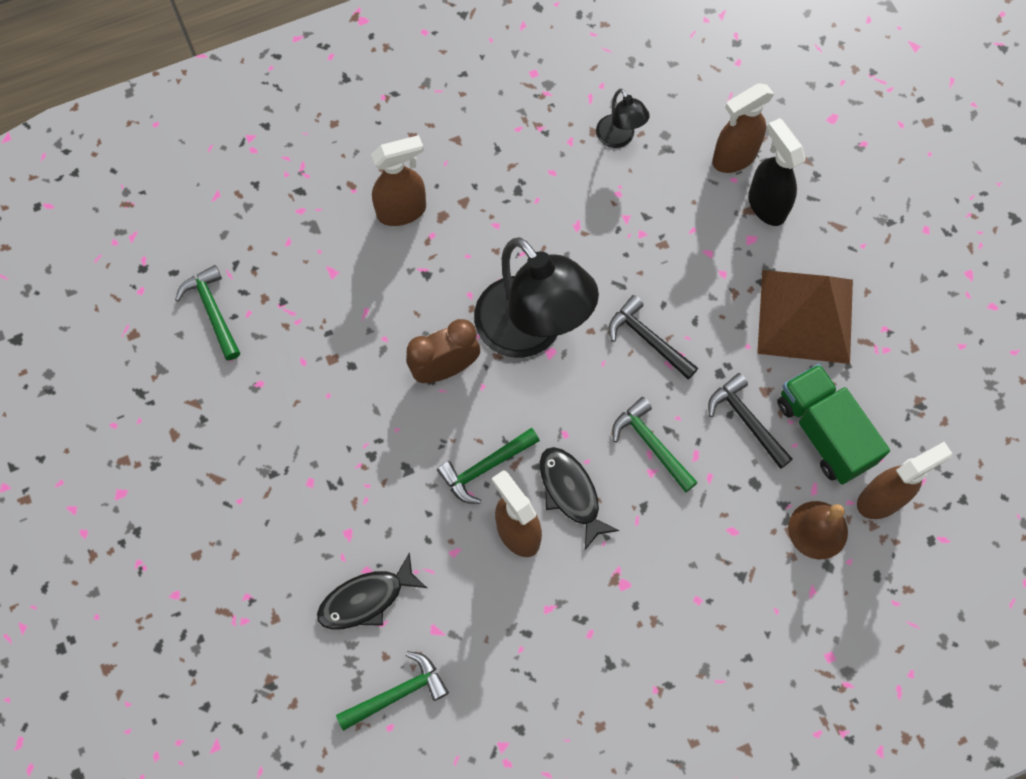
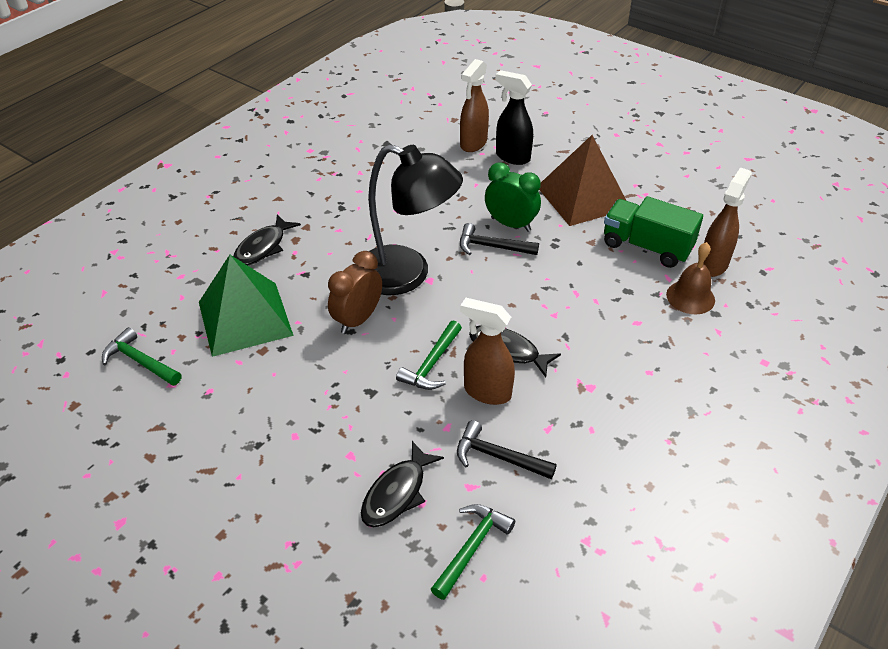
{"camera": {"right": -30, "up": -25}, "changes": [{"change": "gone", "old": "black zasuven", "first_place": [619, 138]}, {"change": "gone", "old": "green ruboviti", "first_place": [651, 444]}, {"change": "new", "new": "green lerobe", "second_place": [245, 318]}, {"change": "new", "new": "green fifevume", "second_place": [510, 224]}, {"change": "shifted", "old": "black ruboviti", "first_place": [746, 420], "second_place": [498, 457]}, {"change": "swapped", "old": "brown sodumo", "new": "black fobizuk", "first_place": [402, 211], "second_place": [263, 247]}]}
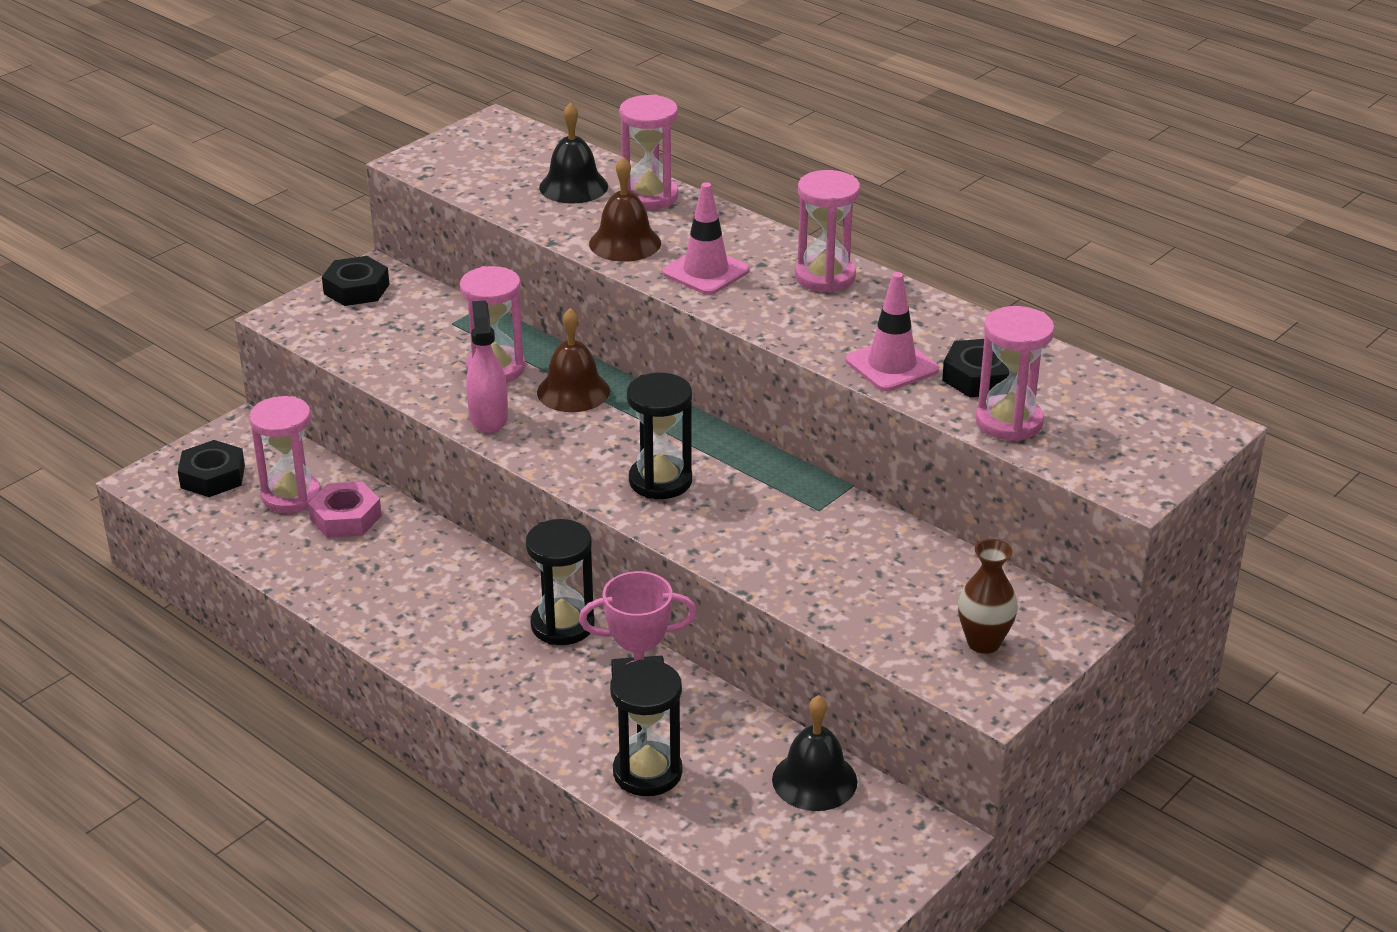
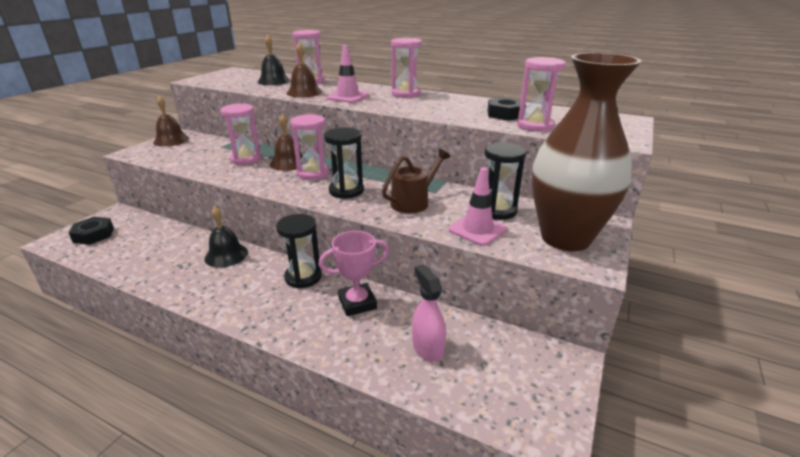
{"camera": {"right": -15, "up": -5}, "changes": [{"change": "gone", "old": "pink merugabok", "first_place": [346, 517]}, {"change": "new", "new": "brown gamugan", "second_place": [413, 202]}, {"change": "shifted", "old": "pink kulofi", "first_place": [291, 496], "second_place": [313, 173]}, {"change": "shifted", "old": "pink sodumo", "first_place": [488, 418], "second_place": [427, 347]}, {"change": "shifted", "old": "black kulofi", "first_place": [647, 772], "second_place": [497, 211]}, {"change": "shifted", "old": "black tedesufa", "first_place": [814, 780], "second_place": [226, 255]}, {"change": "shifted", "old": "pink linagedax", "first_place": [891, 365], "second_place": [477, 229]}, {"change": "swapped", "old": "black merugabok", "new": "brown tedesufa", "first_place": [356, 289], "second_place": [171, 140]}, {"change": "scaled", "old": "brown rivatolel", "first_place": [983, 643], "second_place": [565, 238], "factor": 2.45}]}
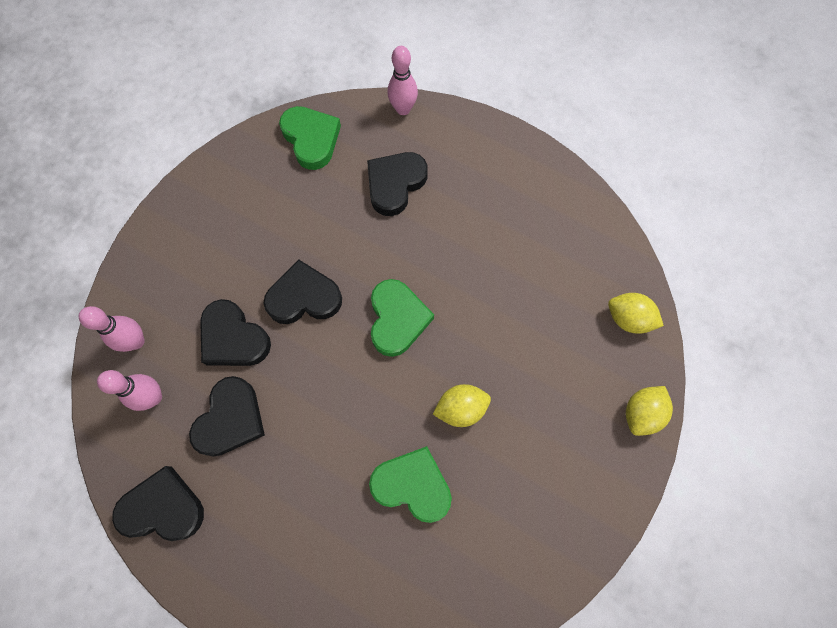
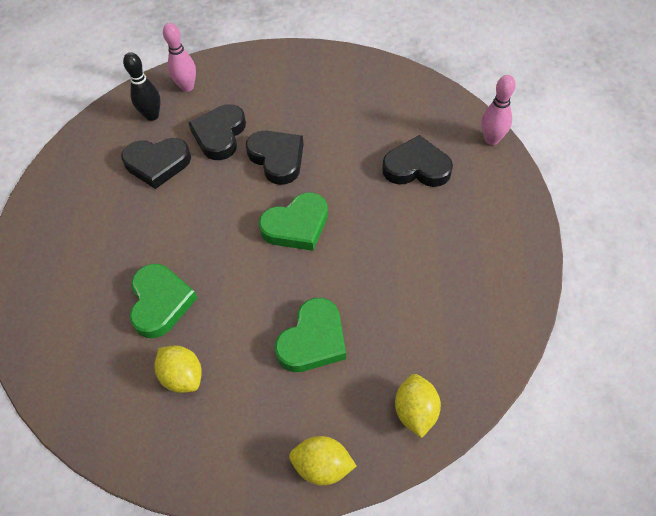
{"camera": {"right": 65, "up": -15}, "changes": [{"change": "gone", "old": "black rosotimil", "first_place": [163, 508]}, {"change": "shifted", "old": "green rosotimil", "first_place": [311, 139], "second_place": [313, 340]}, {"change": "shifted", "old": "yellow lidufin", "first_place": [461, 408], "second_place": [183, 376]}, {"change": "repainted", "old": "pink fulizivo", "new": "black fulizivo", "first_place": [153, 397], "second_place": [152, 116]}]}
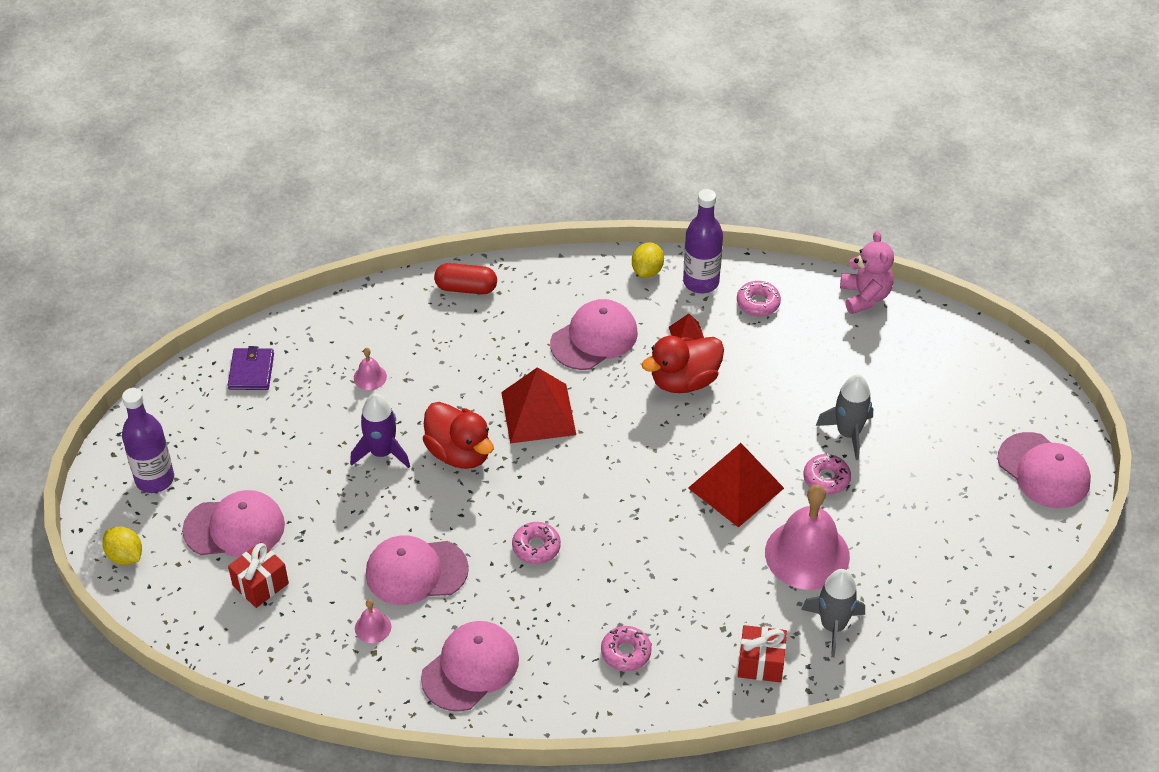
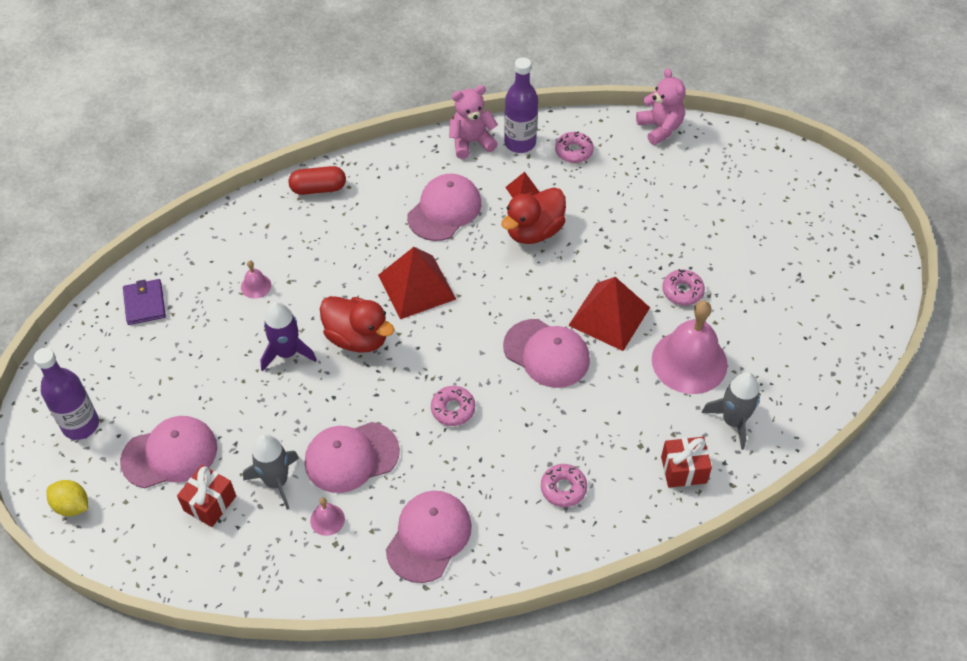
{"camera": {"right": -15, "up": 5}, "changes": [{"change": "shifted", "old": "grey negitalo", "first_place": [848, 433], "second_place": [276, 482]}, {"change": "shifted", "old": "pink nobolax", "first_place": [1043, 471], "second_place": [546, 353]}, {"change": "swapped", "old": "yellow lidufin", "new": "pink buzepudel", "first_place": [647, 270], "second_place": [471, 142]}]}
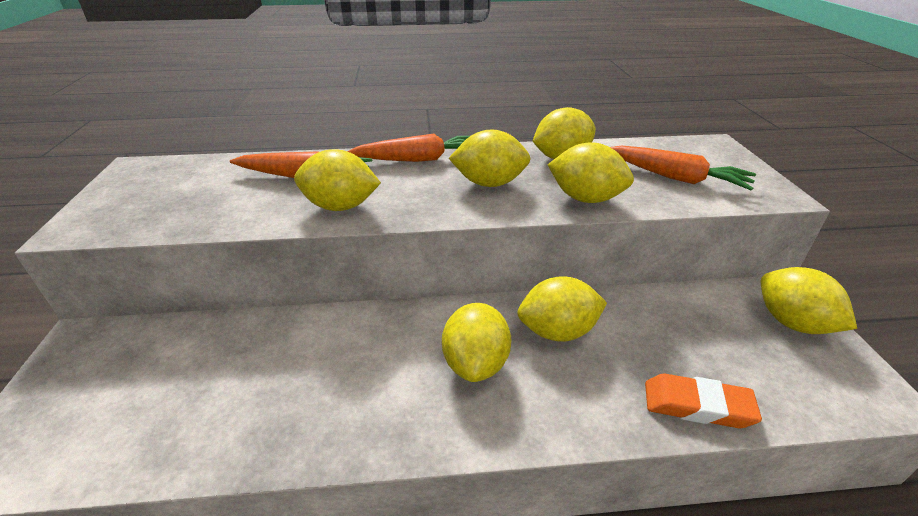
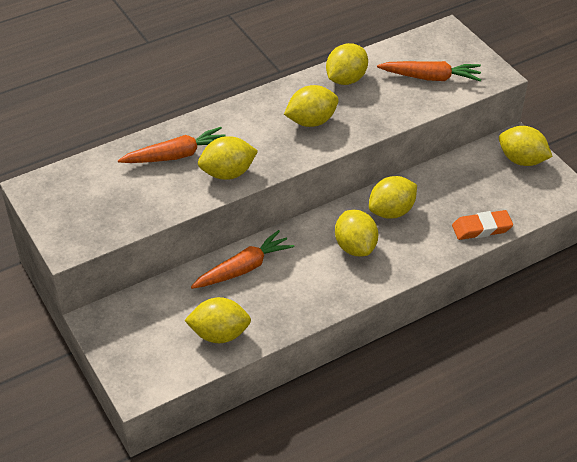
{"camera": {"right": -25, "up": 10}, "changes": [{"change": "shifted", "old": "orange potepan", "first_place": [419, 159], "second_place": [244, 268]}, {"change": "shifted", "old": "yellow lidufin", "first_place": [585, 198], "second_place": [219, 334]}]}
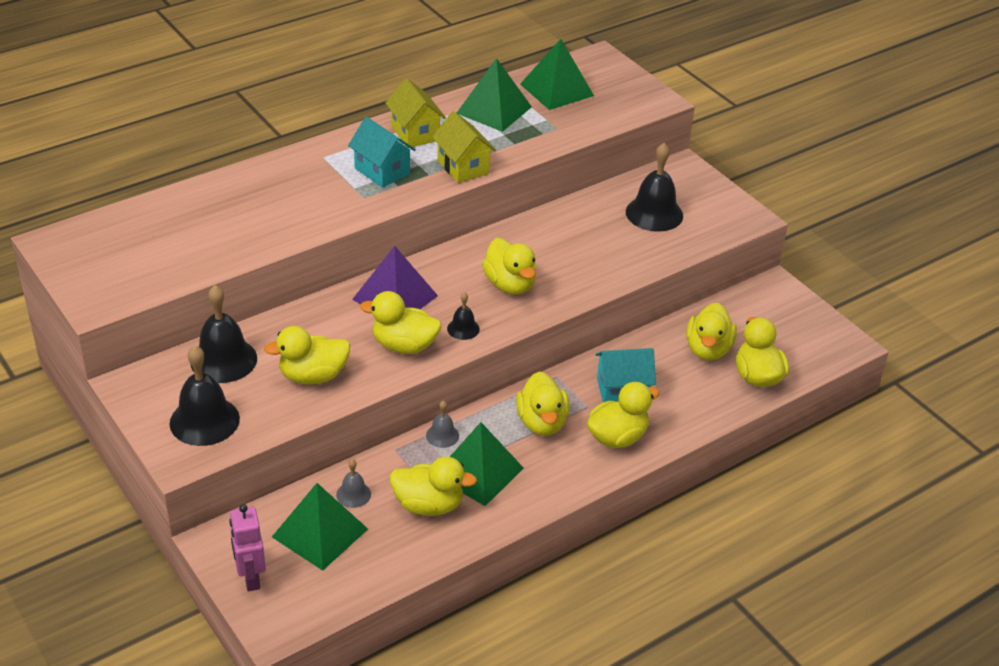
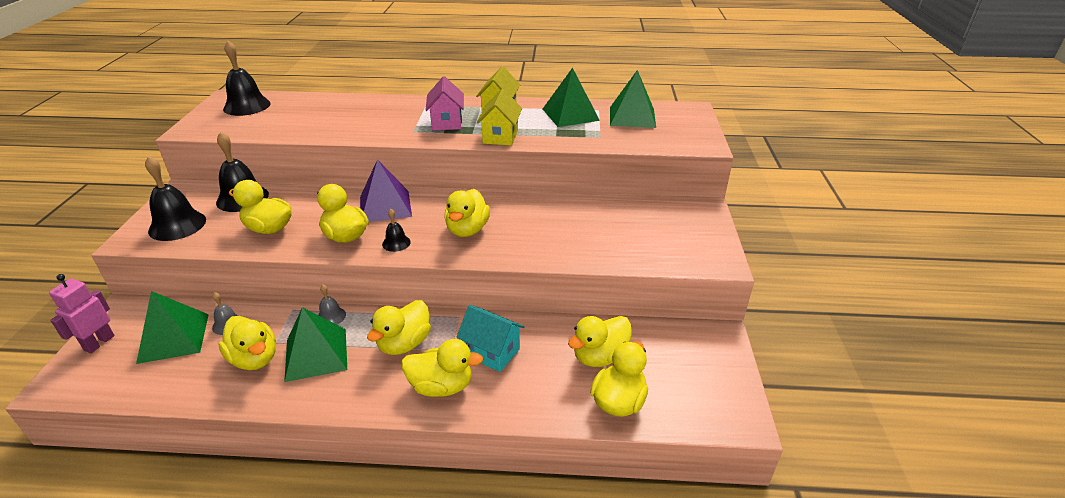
{"camera": {"right": 40, "up": -5}, "changes": [{"change": "shifted", "old": "black tedesufa", "first_place": [654, 213], "second_place": [247, 106]}, {"change": "repainted", "old": "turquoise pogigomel", "new": "pink pogigomel", "first_place": [382, 171], "second_place": [446, 122]}]}
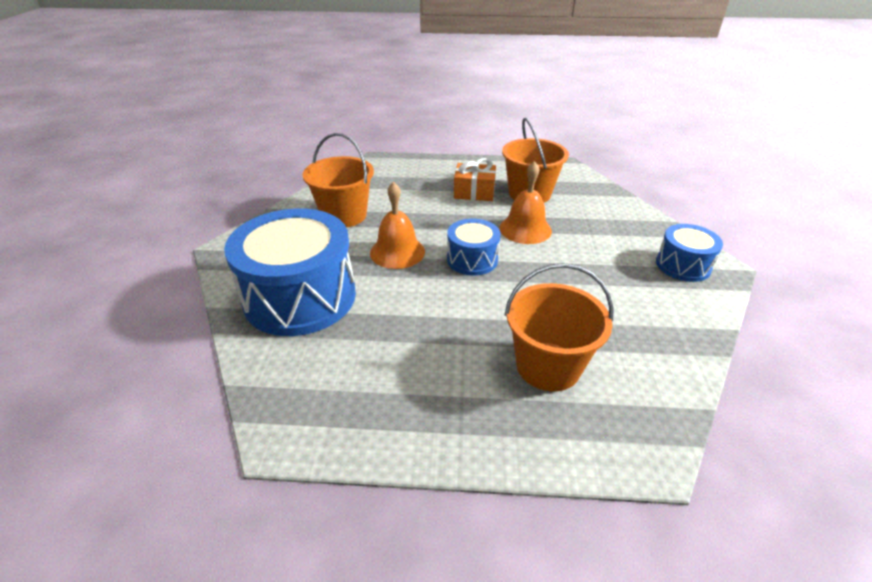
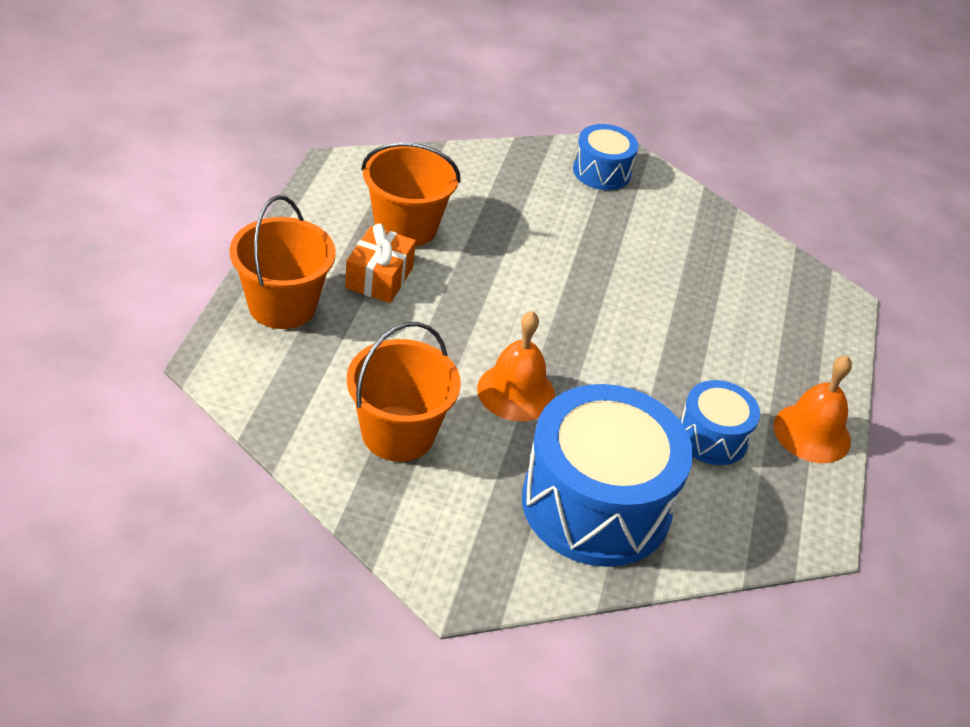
{"camera": {"right": -85, "up": 5}, "changes": [{"change": "shifted", "old": "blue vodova", "first_place": [472, 259], "second_place": [712, 437]}, {"change": "shifted", "old": "orange tedesufa", "first_place": [525, 229], "second_place": [812, 433]}, {"change": "shifted", "old": "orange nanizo", "first_place": [548, 366], "second_place": [282, 305]}]}
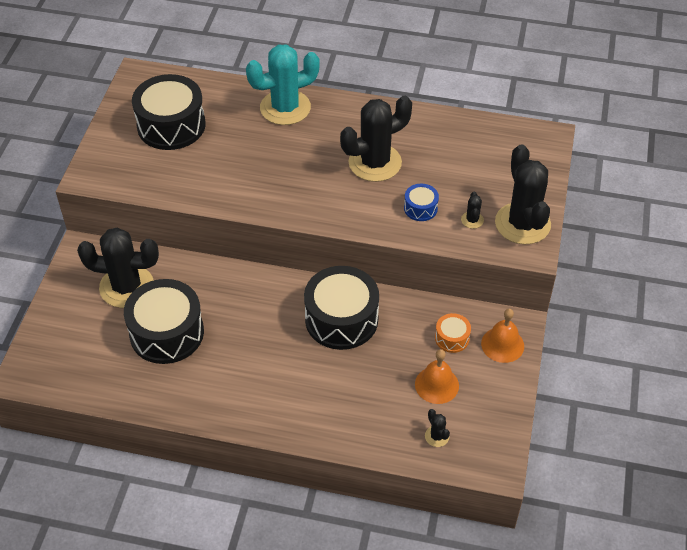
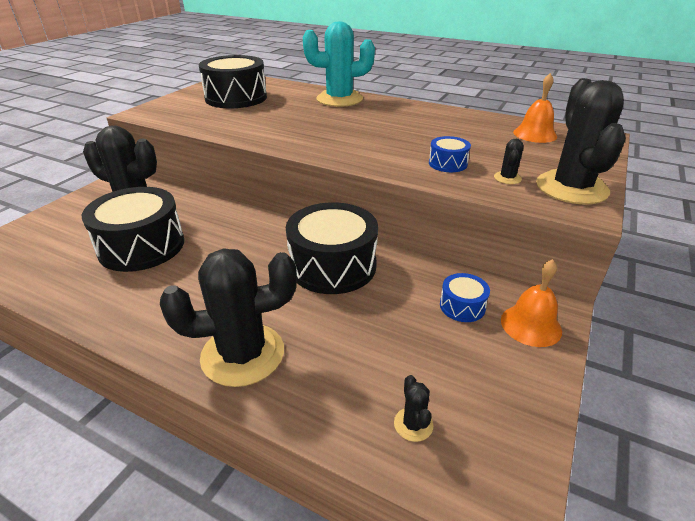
{"camera": {"right": 15, "up": -15}, "changes": [{"change": "shifted", "old": "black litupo", "first_place": [375, 163], "second_place": [243, 354]}, {"change": "shifted", "old": "orange tedesufa", "first_place": [436, 385], "second_place": [535, 134]}, {"change": "repainted", "old": "orange vodova", "new": "blue vodova", "first_place": [452, 338], "second_place": [462, 306]}]}
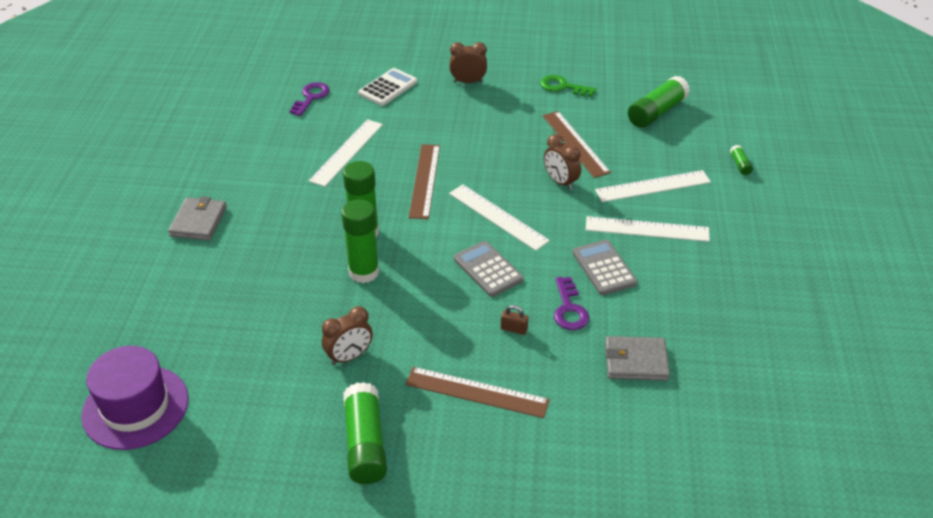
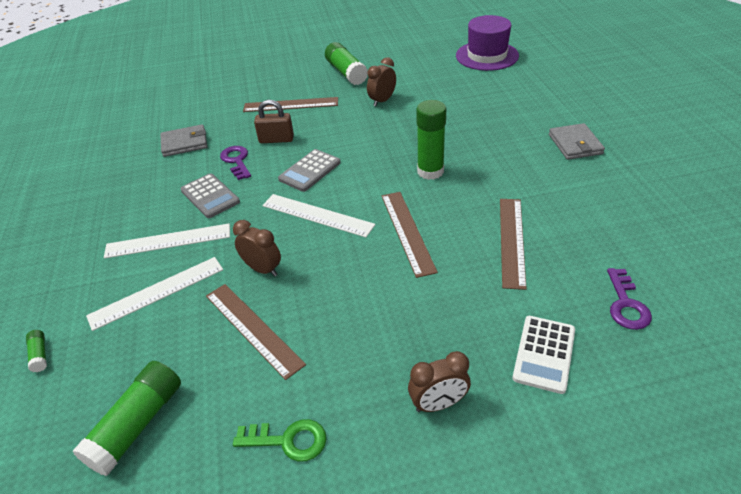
{"camera": {"right": 165, "up": 0}, "changes": [{"change": "gone", "old": "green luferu", "first_place": [364, 272]}, {"change": "repainted", "old": "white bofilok", "new": "brown bofilok", "first_place": [347, 152], "second_place": [512, 241]}, {"change": "rotated", "old": "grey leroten", "first_place": [488, 269], "second_place": [310, 171], "degrees": 90}, {"change": "scaled", "old": "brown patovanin", "first_place": [514, 329], "second_place": [276, 139], "factor": 1.75}]}
